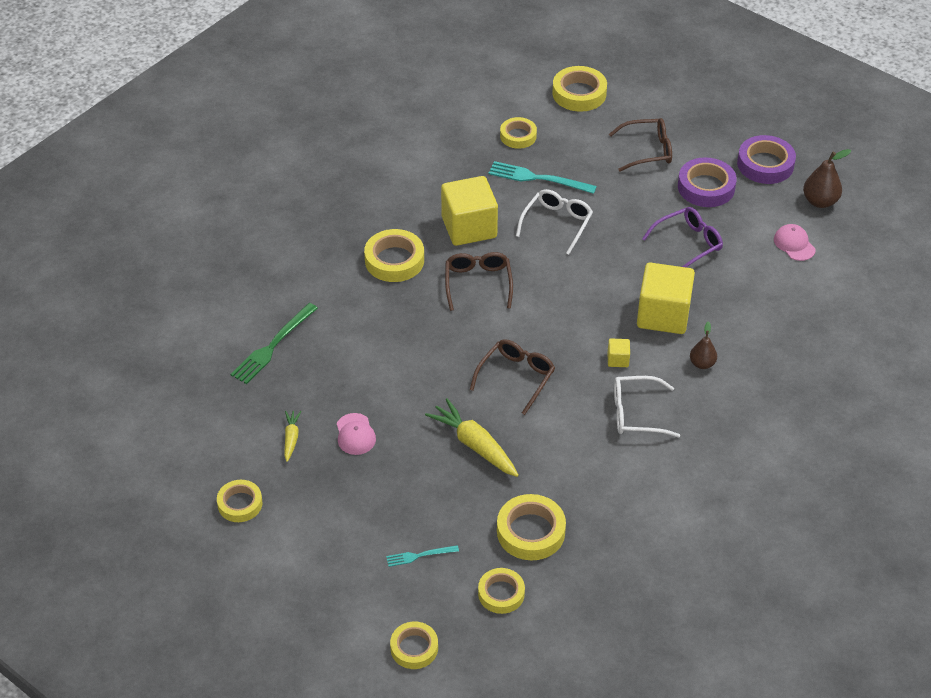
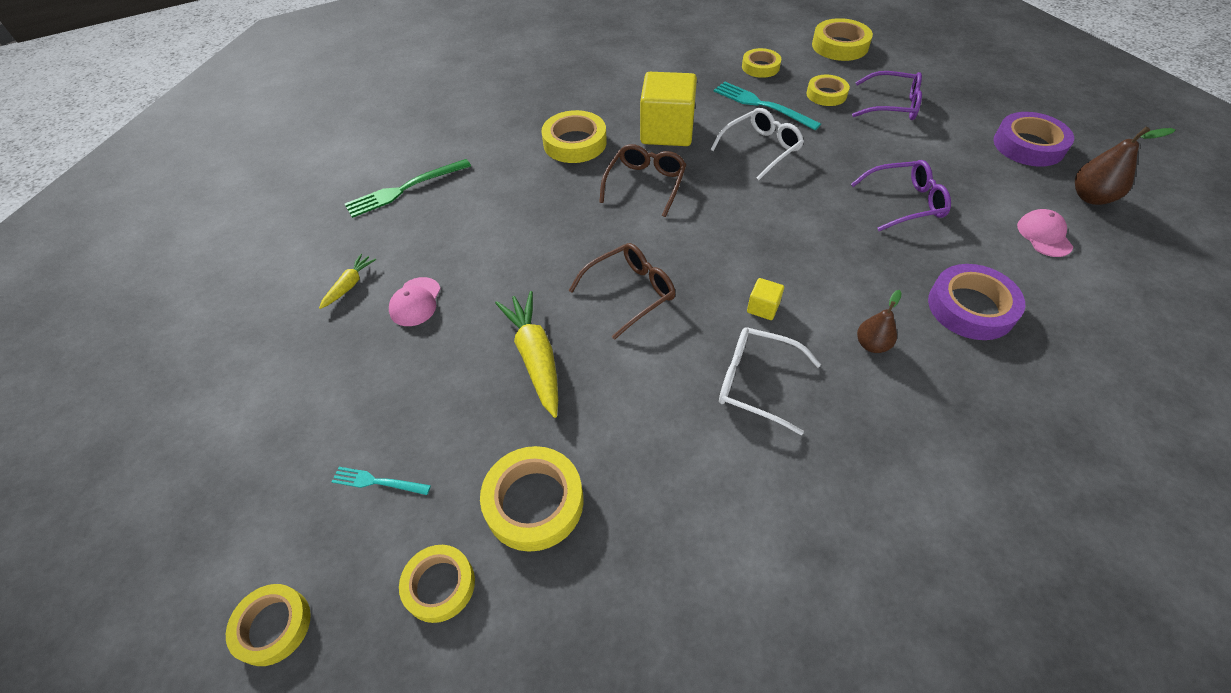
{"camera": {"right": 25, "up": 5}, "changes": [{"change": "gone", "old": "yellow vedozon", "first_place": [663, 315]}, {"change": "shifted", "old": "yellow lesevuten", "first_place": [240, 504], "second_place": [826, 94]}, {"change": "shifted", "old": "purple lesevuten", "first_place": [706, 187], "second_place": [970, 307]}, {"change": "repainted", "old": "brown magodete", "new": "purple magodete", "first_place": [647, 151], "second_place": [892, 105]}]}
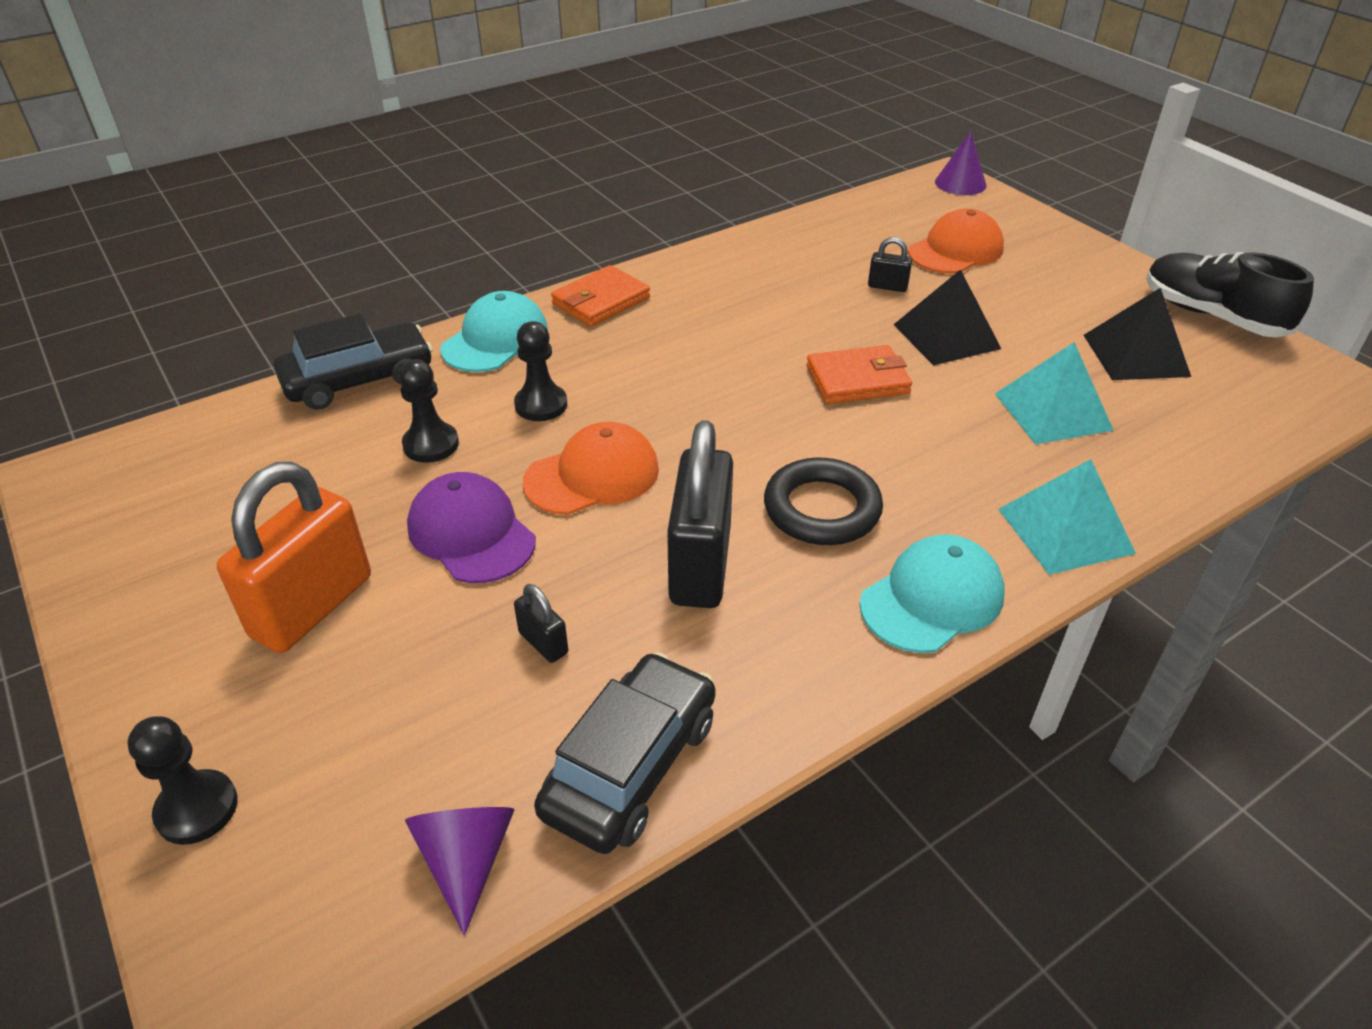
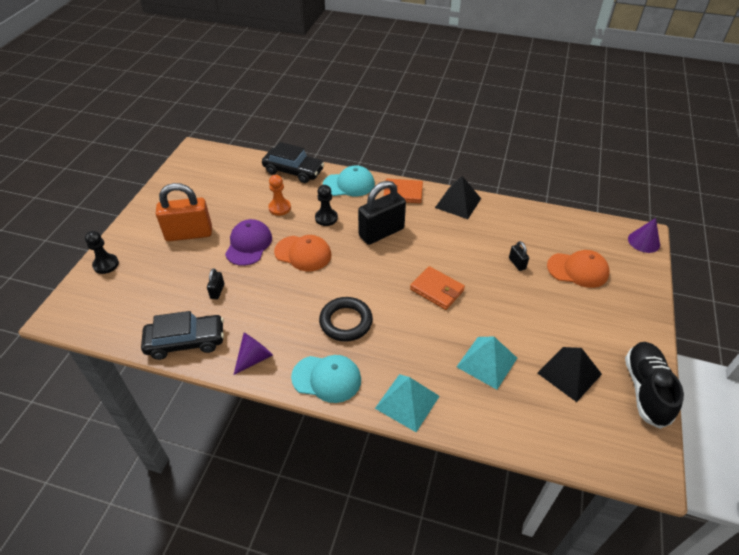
{"camera": {"right": 50, "up": 5}, "changes": [{"change": "shifted", "old": "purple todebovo", "first_place": [466, 860], "second_place": [254, 358]}, {"change": "shifted", "old": "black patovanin", "first_place": [700, 565], "second_place": [381, 232]}, {"change": "shifted", "old": "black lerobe", "first_place": [946, 336], "second_place": [458, 203]}, {"change": "repainted", "old": "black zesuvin", "new": "orange zesuvin", "first_place": [431, 444], "second_place": [279, 208]}]}
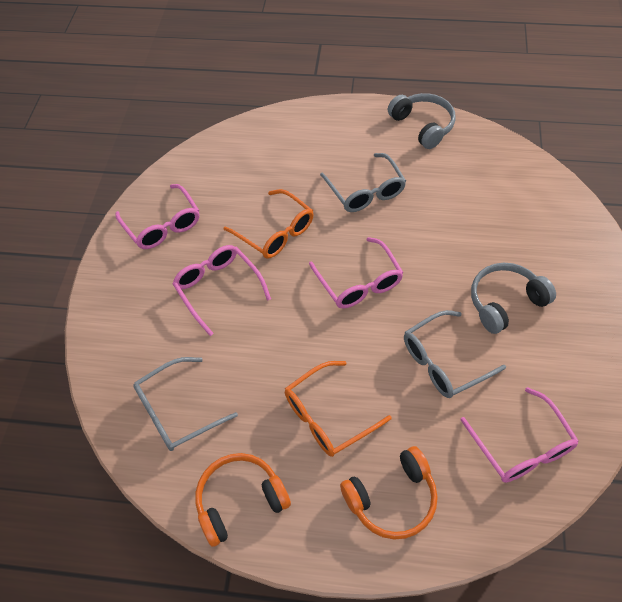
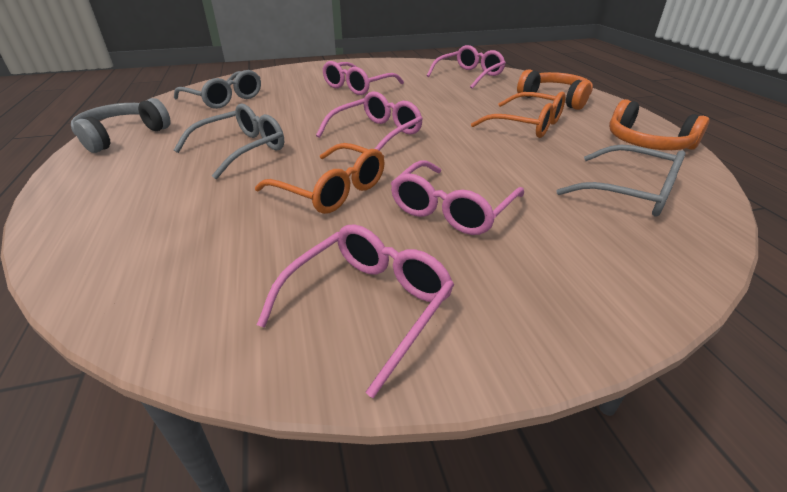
{"camera": {"right": -115, "up": -20}, "changes": [{"change": "shifted", "old": "grey magodete", "first_place": [443, 362], "second_place": [224, 99]}, {"change": "swapped", "old": "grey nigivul", "new": "pink magodete", "first_place": [505, 302], "second_place": [357, 87]}, {"change": "rotated", "old": "orange magodete", "first_place": [276, 232], "second_place": [331, 190], "degrees": 105}]}
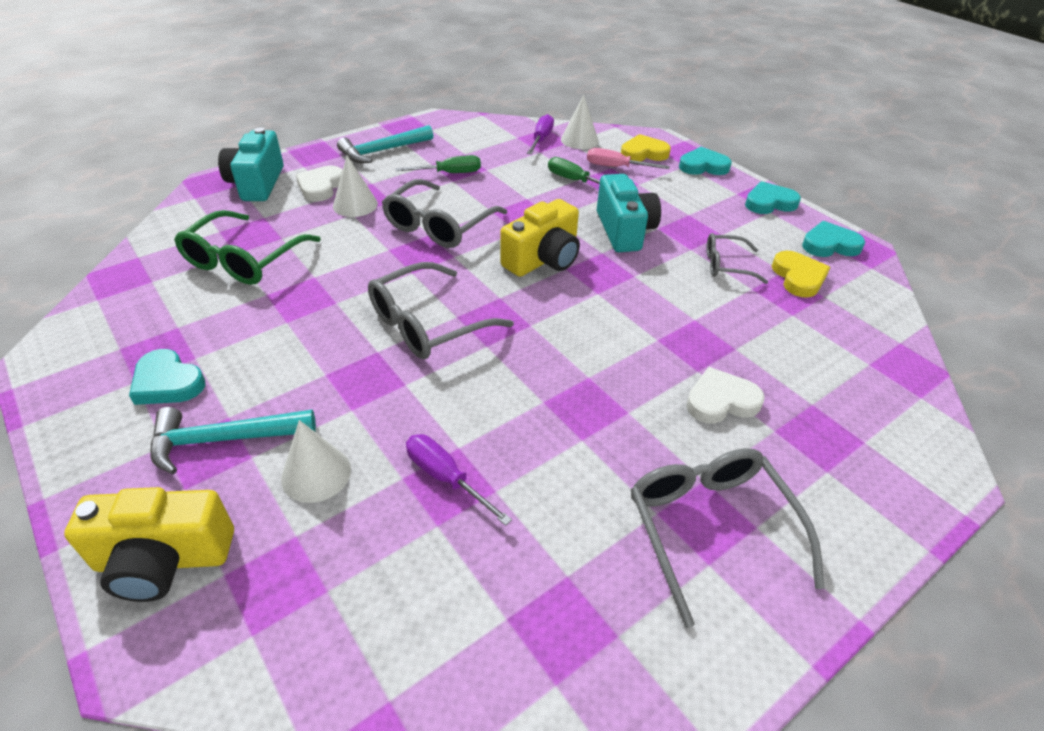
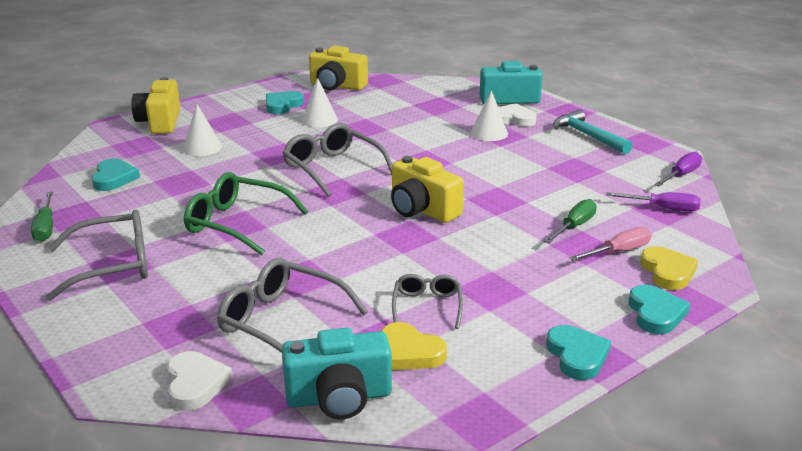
{"camera": {"right": 90, "up": -15}, "changes": [{"change": "gone", "old": "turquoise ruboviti", "first_place": [223, 440]}, {"change": "new", "new": "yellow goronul", "second_place": [337, 86]}, {"change": "shifted", "old": "green magodete", "first_place": [244, 260], "second_place": [236, 223]}, {"change": "shifted", "old": "grey magodete", "first_place": [439, 225], "second_place": [282, 322]}, {"change": "shifted", "old": "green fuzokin", "first_place": [449, 173], "second_place": [45, 227]}, {"change": "shifted", "old": "purple fuzokin", "first_place": [446, 478], "second_place": [681, 175]}, {"change": "shifted", "old": "white todebovo", "first_place": [579, 140], "second_place": [319, 120]}, {"change": "shifted", "old": "turquoise goronul", "first_place": [624, 230], "second_place": [339, 397]}, {"change": "shifted", "old": "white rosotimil", "first_place": [721, 401], "second_place": [195, 384]}, {"change": "shifted", "old": "turquoise rosotimil", "first_place": [829, 245], "second_place": [114, 178]}, {"change": "rotated", "old": "pink fuzokin", "first_place": [616, 167], "second_place": [619, 251], "degrees": 45}, {"change": "rotated", "old": "yellow rosotimil", "first_place": [798, 277], "second_place": [410, 352], "degrees": 45}]}
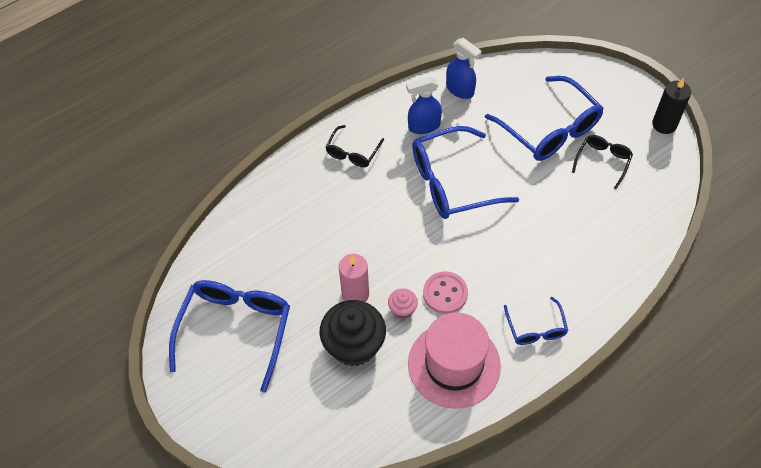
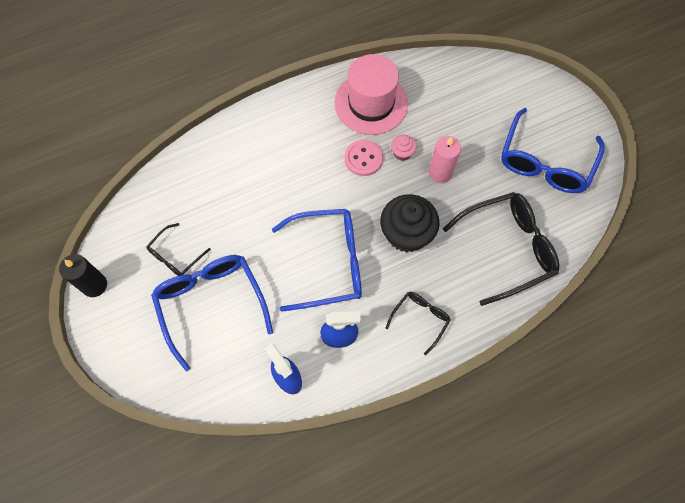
{"camera": {"right": -170, "up": 10}, "changes": [{"change": "gone", "old": "blue magodete", "first_place": [536, 328]}, {"change": "new", "new": "black magodete", "second_place": [507, 248]}, {"change": "shifted", "old": "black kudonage", "first_place": [354, 345], "second_place": [406, 234]}]}
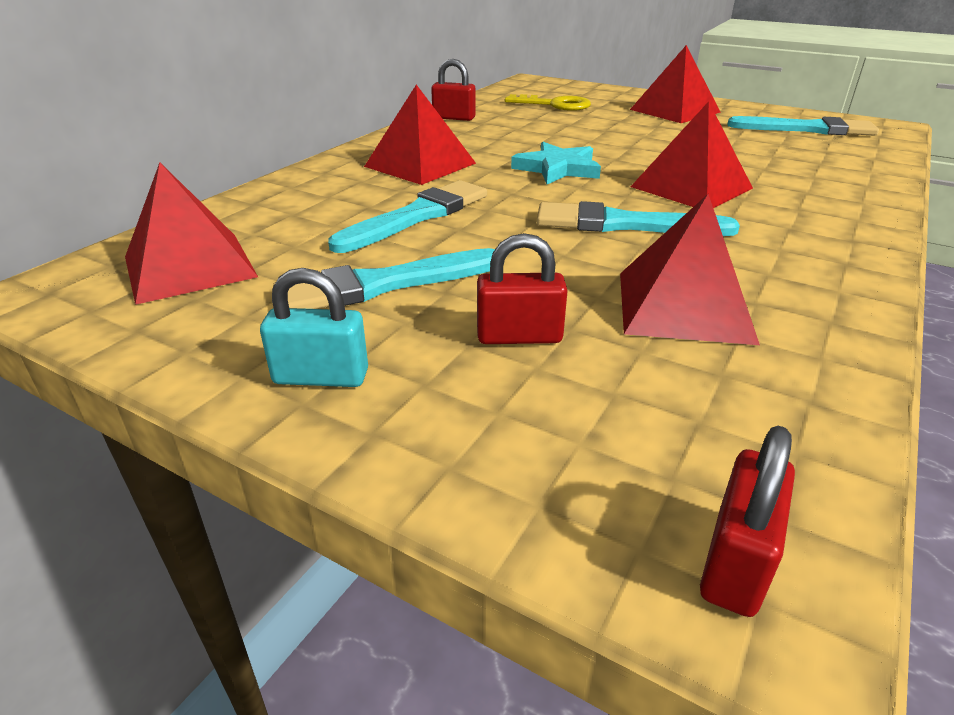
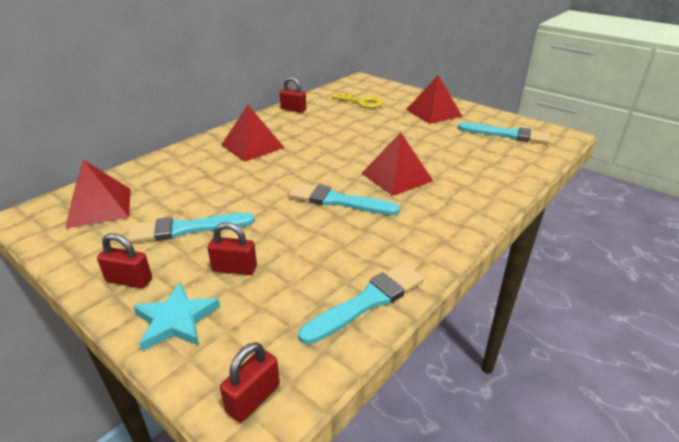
{"camera": {"right": 10, "up": 0}, "changes": [{"change": "gone", "old": "red lerobe", "first_place": [684, 306]}, {"change": "shifted", "old": "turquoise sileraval", "first_place": [417, 216], "second_place": [367, 301]}, {"change": "shifted", "old": "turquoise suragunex", "first_place": [557, 168], "second_place": [176, 320]}, {"change": "repainted", "old": "turquoise patovanin", "new": "red patovanin", "first_place": [321, 377], "second_place": [129, 280]}]}
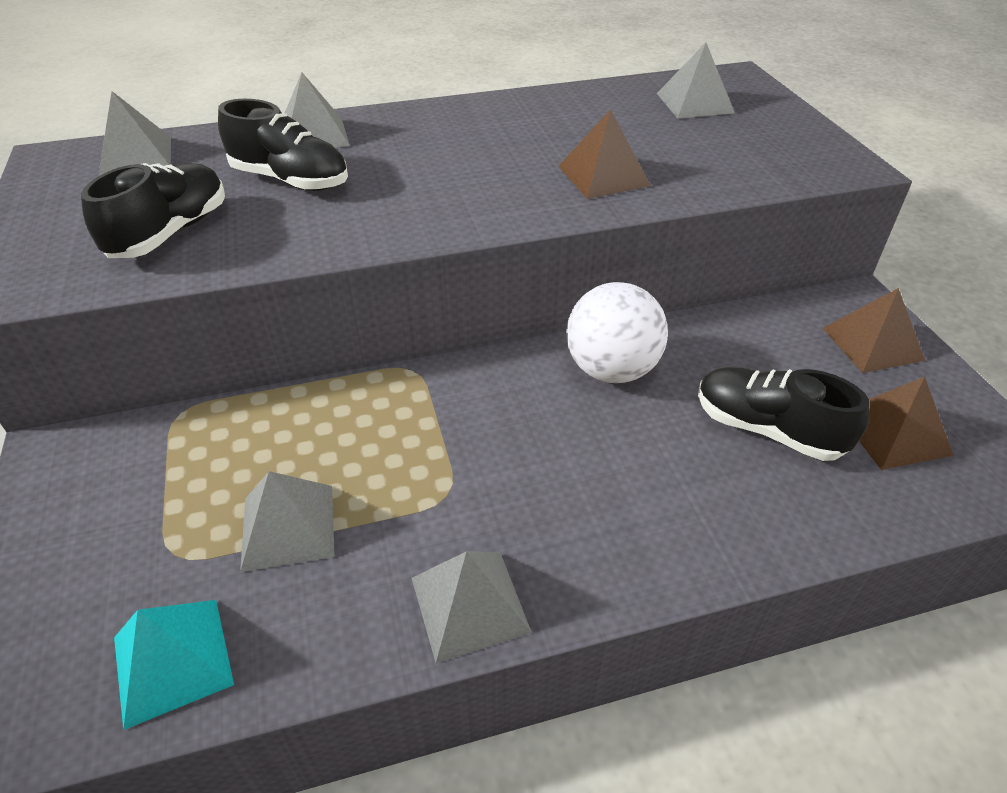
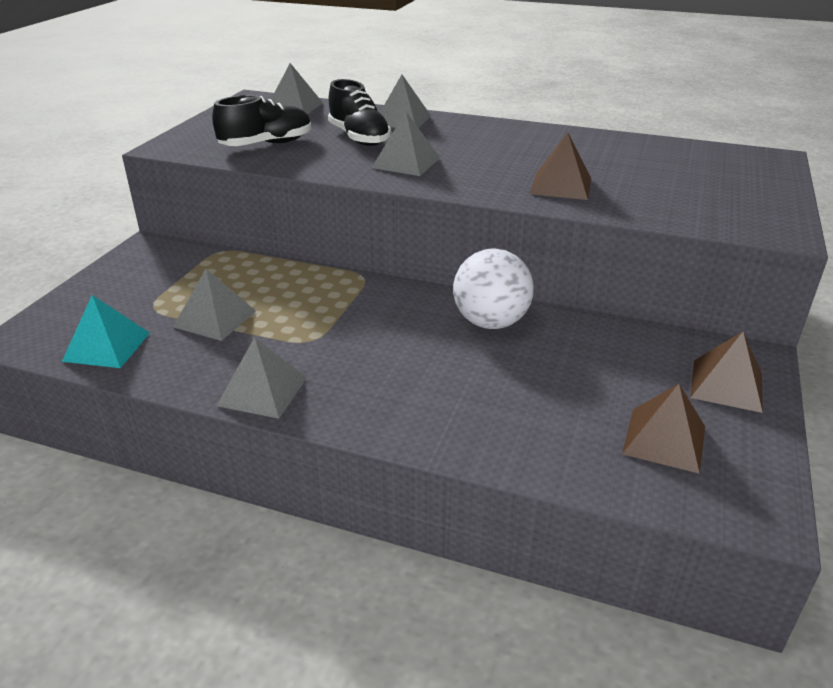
{"camera": {"right": 35, "up": -10}, "changes": [{"change": "gone", "old": "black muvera", "first_place": [767, 429]}, {"change": "shifted", "old": "grey lerobe", "first_place": [695, 103], "second_place": [406, 162]}]}
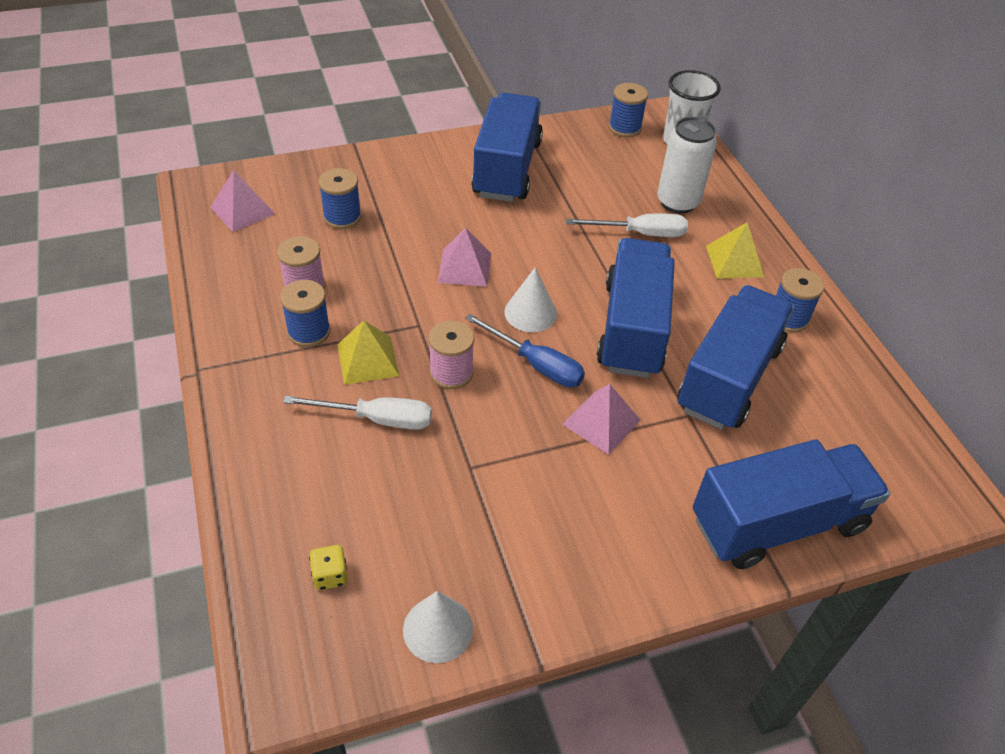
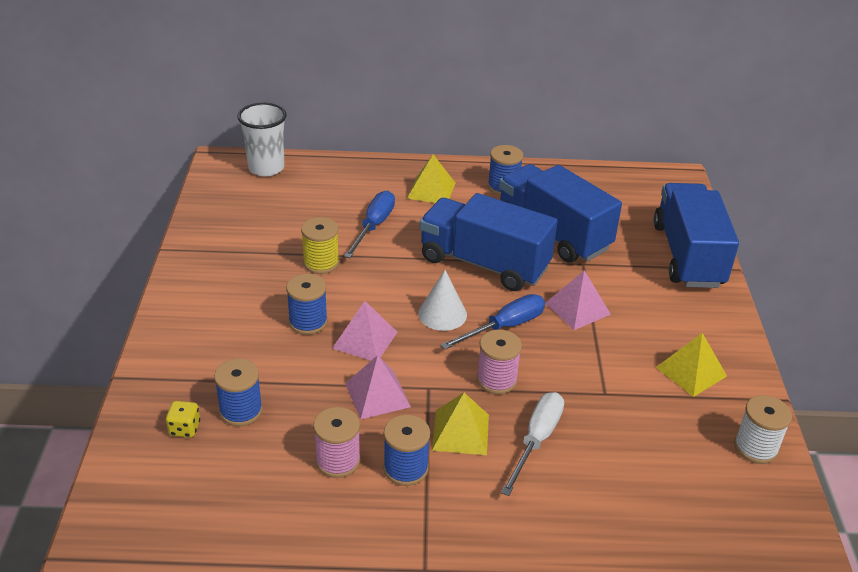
{"camera": {"right": -70, "up": -10}, "changes": [{"change": "gone", "old": "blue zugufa", "first_place": [507, 169]}, {"change": "gone", "old": "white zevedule", "first_place": [677, 202]}, {"change": "new", "new": "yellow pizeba", "second_place": [321, 263]}, {"change": "new", "new": "yellow lerobe", "second_place": [691, 371]}, {"change": "shifted", "old": "pink lerobe", "first_place": [242, 210], "second_place": [377, 395]}, {"change": "shifted", "old": "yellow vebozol", "first_place": [330, 575], "second_place": [184, 428]}, {"change": "shifted", "old": "blue pizeba", "first_place": [625, 128], "second_place": [308, 322]}, {"change": "swapped", "old": "white todebovo", "new": "white pizeba", "first_place": [438, 629], "second_place": [755, 447]}, {"change": "repainted", "old": "white fuzokin", "new": "blue fuzokin", "first_place": [640, 233], "second_place": [374, 226]}]}
